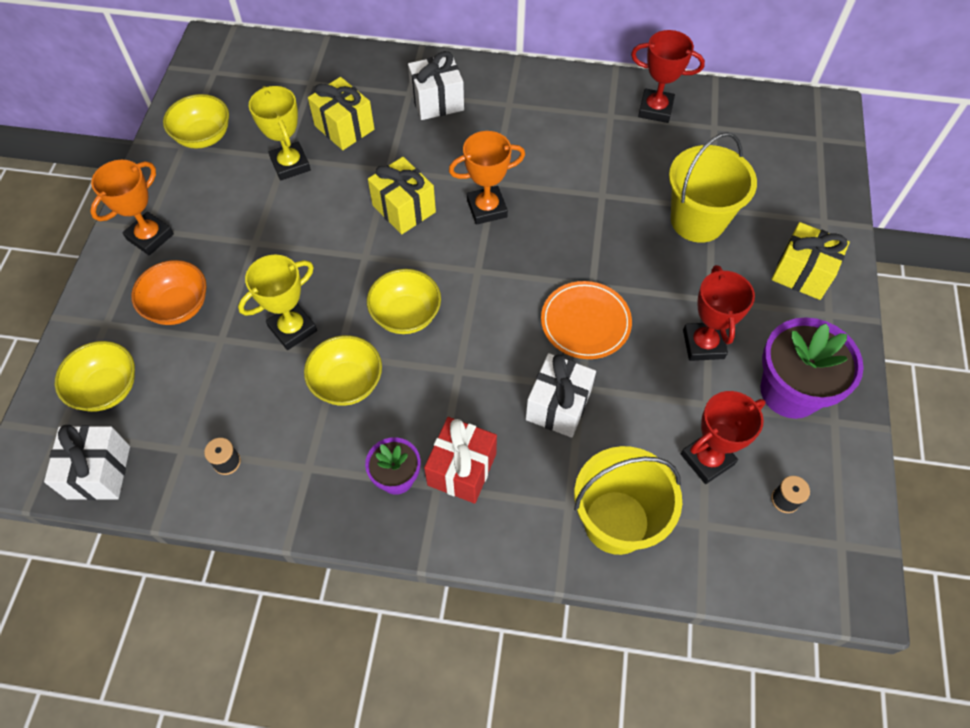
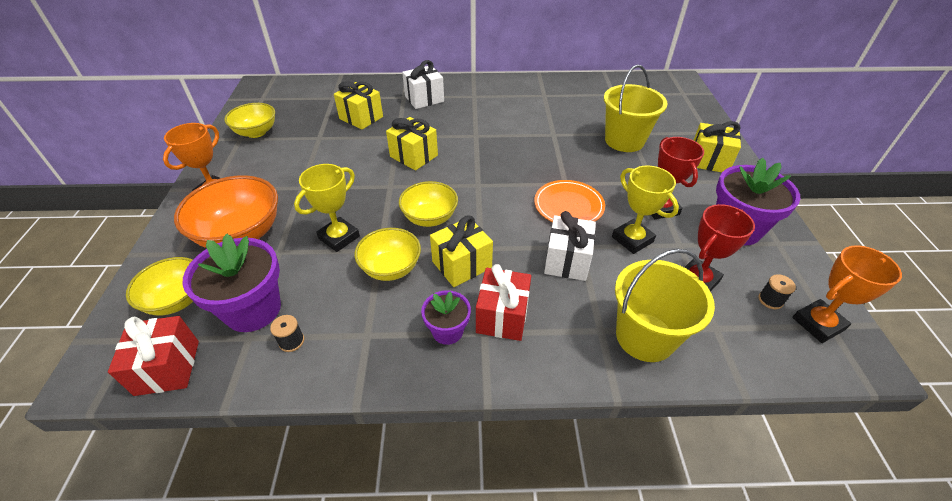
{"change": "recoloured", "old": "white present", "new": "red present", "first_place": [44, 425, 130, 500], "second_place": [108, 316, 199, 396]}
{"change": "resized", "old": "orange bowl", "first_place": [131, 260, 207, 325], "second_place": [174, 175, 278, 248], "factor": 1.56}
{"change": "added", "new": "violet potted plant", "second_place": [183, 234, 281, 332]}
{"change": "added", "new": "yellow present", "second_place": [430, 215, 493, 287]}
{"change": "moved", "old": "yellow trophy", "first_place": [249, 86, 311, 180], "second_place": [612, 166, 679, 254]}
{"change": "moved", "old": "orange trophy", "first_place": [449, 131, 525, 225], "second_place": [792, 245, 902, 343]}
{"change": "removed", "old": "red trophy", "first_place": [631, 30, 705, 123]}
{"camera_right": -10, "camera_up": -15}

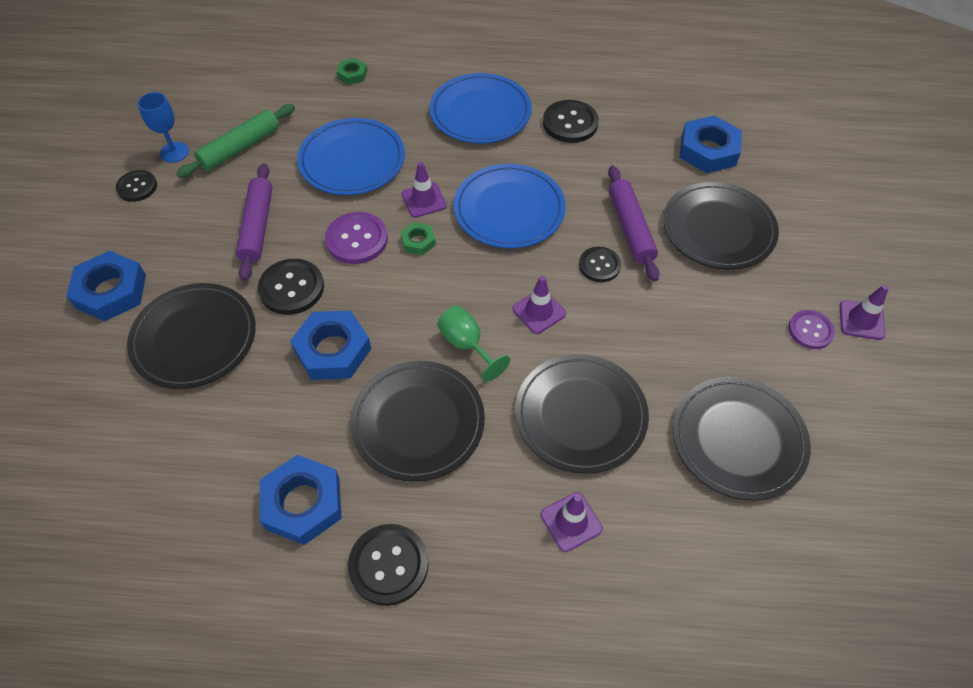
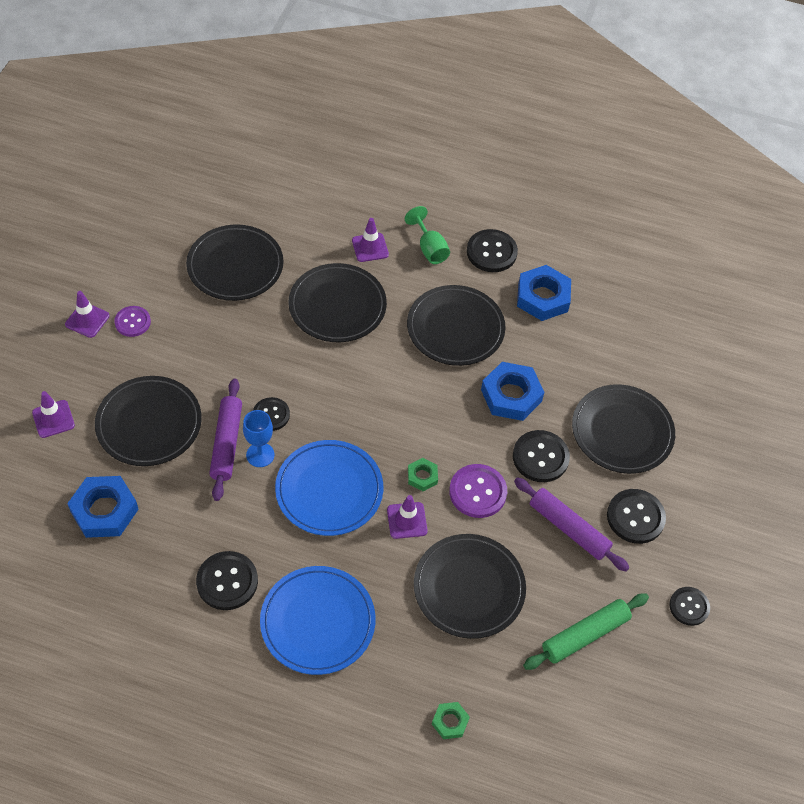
{"change": "moved", "old": "violet traffic cone", "first_place": [512, 276, 566, 334], "second_place": [32, 391, 75, 438]}
{"change": "moved", "old": "cobalt wine glass", "first_place": [138, 92, 189, 163], "second_place": [243, 410, 274, 467]}
{"change": "moved", "old": "green wine glass", "first_place": [437, 306, 510, 382], "second_place": [405, 206, 450, 264]}
{"change": "recoloured", "old": "cobalt flat dish", "new": "jet-black flat dish", "first_place": [297, 118, 405, 195], "second_place": [414, 534, 526, 639]}
{"change": "turned", "old": "violet pastry roller", "first_place": [236, 163, 272, 281], "second_place": [514, 477, 630, 571], "degrees": -60}
{"change": "added", "new": "jet-black sewing button", "second_place": [607, 489, 666, 544]}
{"change": "removed", "old": "cobalt hex nut", "first_place": [66, 251, 146, 322]}
{"camera_right": -170, "camera_up": 0}

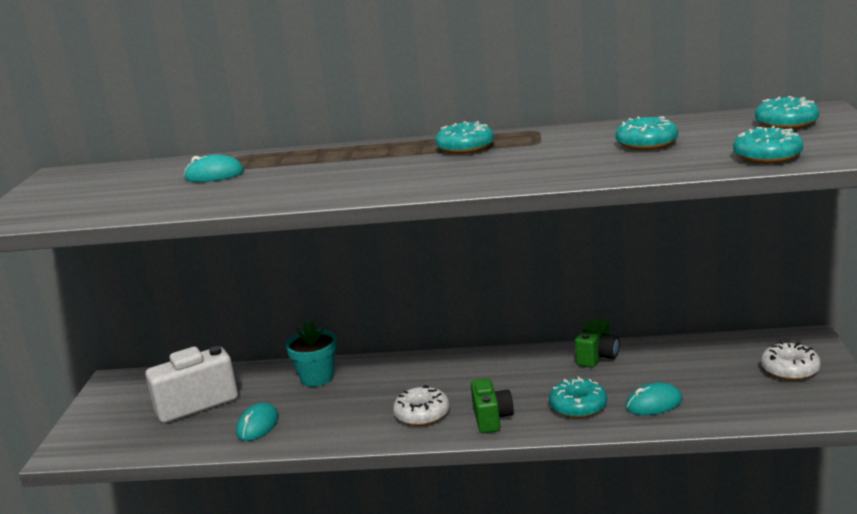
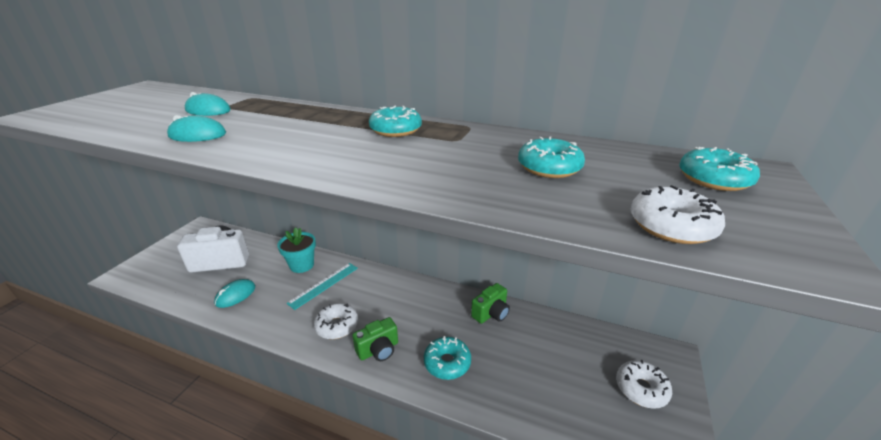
{"change": "moved", "old": "teal mouse", "first_place": [626, 382, 682, 415], "second_place": [167, 115, 226, 142]}
{"change": "added", "new": "teal straightedge", "second_place": [286, 263, 358, 310]}
{"change": "turned", "old": "green photo camera", "first_place": [471, 378, 514, 433], "second_place": [352, 317, 398, 361], "degrees": 45}
{"change": "recoloured", "old": "teal donut", "new": "white donut", "first_place": [733, 126, 804, 164], "second_place": [631, 185, 725, 244]}
{"camera_right": 15, "camera_up": 10}

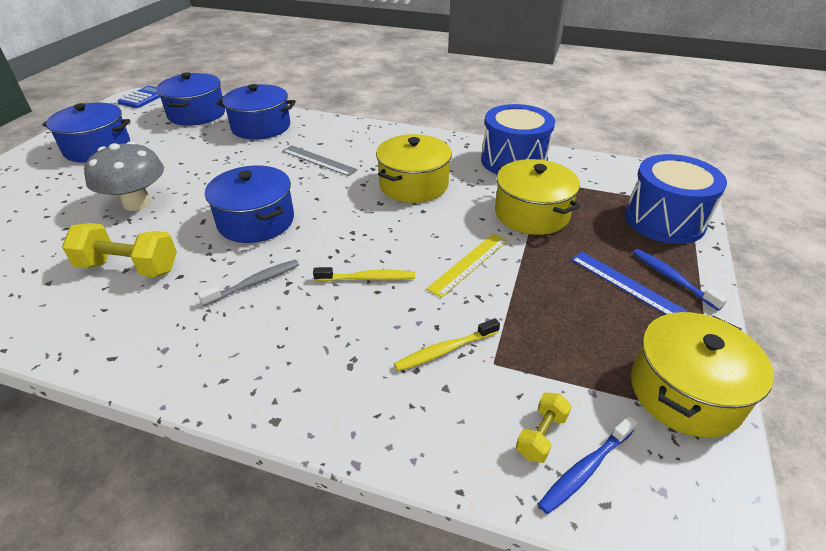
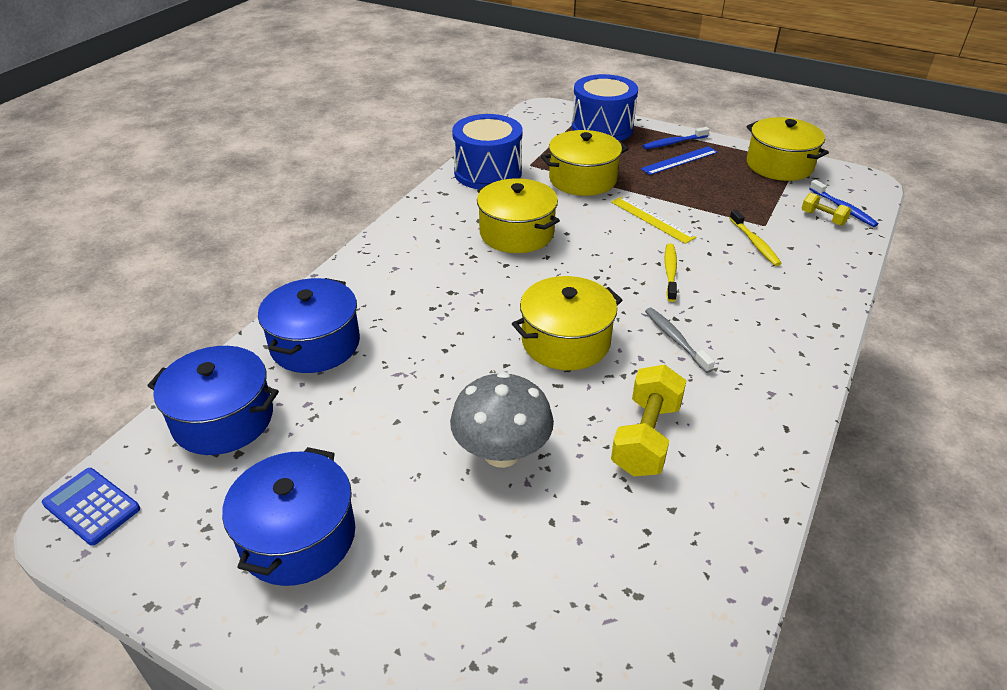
{"change": "recoloured", "old": "cobalt stockpot", "new": "yellow stockpot", "first_place": [205, 166, 294, 243], "second_place": [512, 276, 623, 370]}
{"change": "removed", "old": "grey straightedge", "first_place": [282, 145, 358, 176]}
{"camera_right": -80, "camera_up": 0}

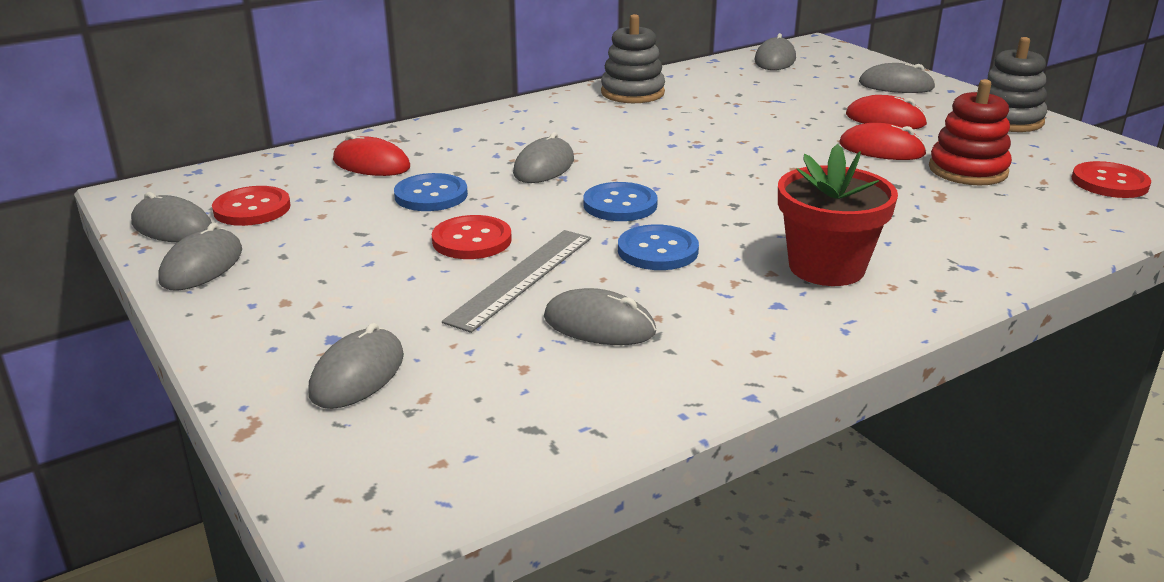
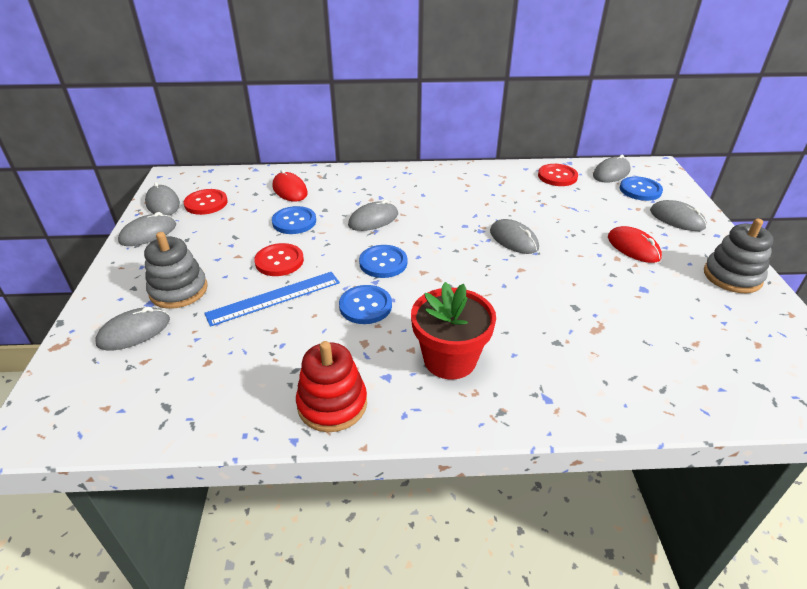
{"change": "moved", "old": "grey stacking toy", "first_place": [601, 14, 665, 103], "second_place": [144, 232, 208, 309]}
{"change": "recoloured", "old": "grey straightedge", "new": "cobalt straightedge", "first_place": [442, 230, 591, 333], "second_place": [204, 272, 340, 327]}
{"change": "moved", "old": "red stacking toy", "first_place": [929, 79, 1012, 186], "second_place": [296, 341, 367, 432]}
{"change": "moved", "old": "grey mouse", "first_place": [544, 288, 656, 345], "second_place": [490, 219, 539, 254]}
{"change": "moved", "old": "red sewing button", "first_place": [1072, 161, 1151, 198], "second_place": [538, 164, 578, 186]}
{"change": "added", "new": "cobalt sewing button", "second_place": [620, 176, 663, 201]}
{"change": "removed", "old": "red mouse", "first_place": [839, 123, 927, 160]}
{"camera_right": 30, "camera_up": 10}

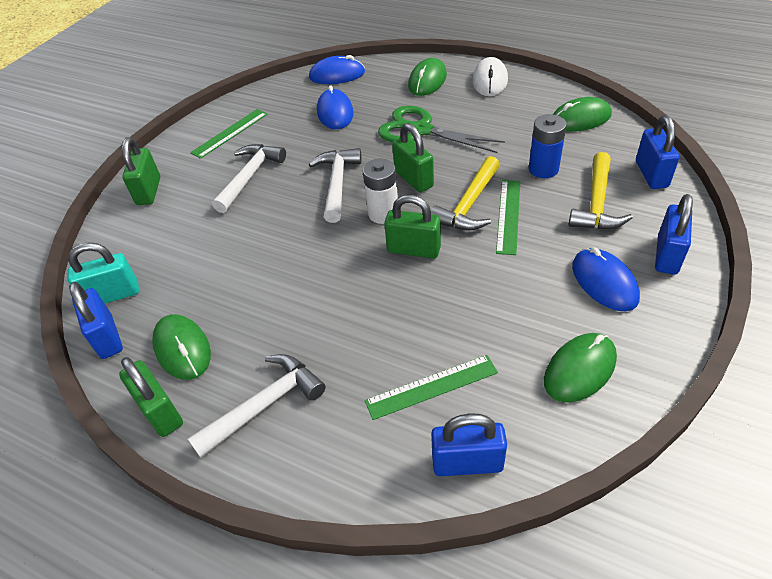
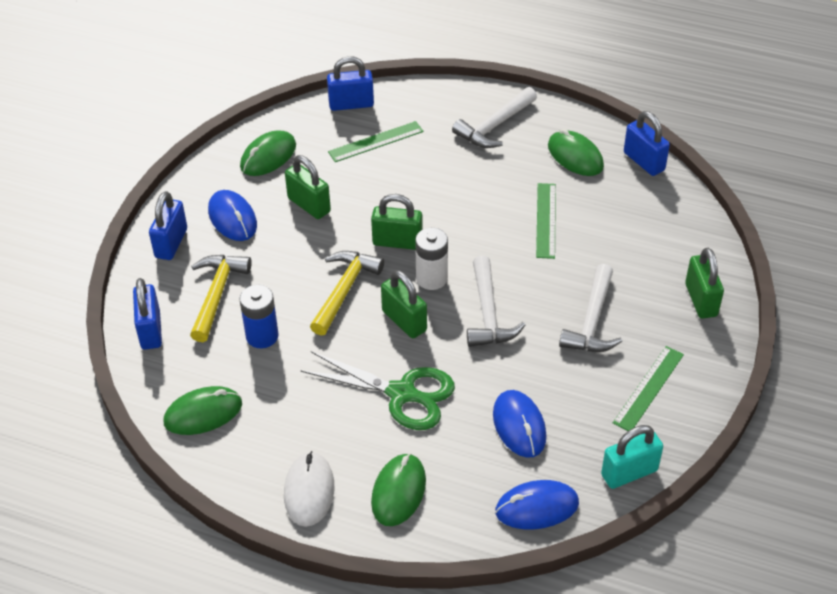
{"change": "moved", "old": "green padlock", "first_place": [119, 357, 183, 437], "second_place": [285, 155, 331, 219]}
{"change": "moved", "old": "green straightedge", "first_place": [496, 180, 520, 255], "second_place": [536, 183, 556, 259]}
{"change": "moved", "old": "teal padlock", "first_place": [68, 242, 139, 303], "second_place": [601, 425, 663, 489]}
{"camera_right": 170, "camera_up": 0}

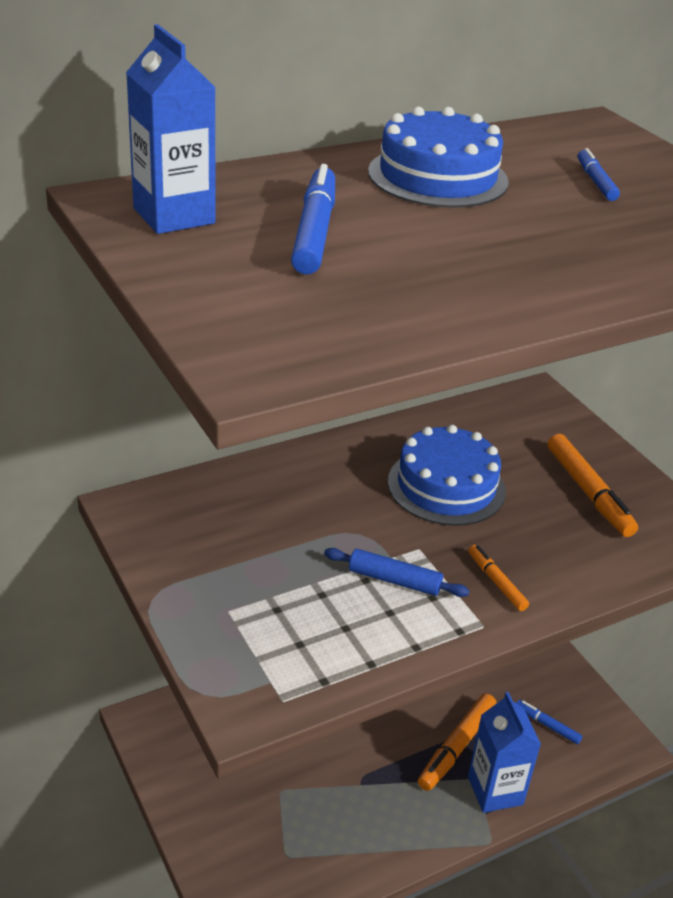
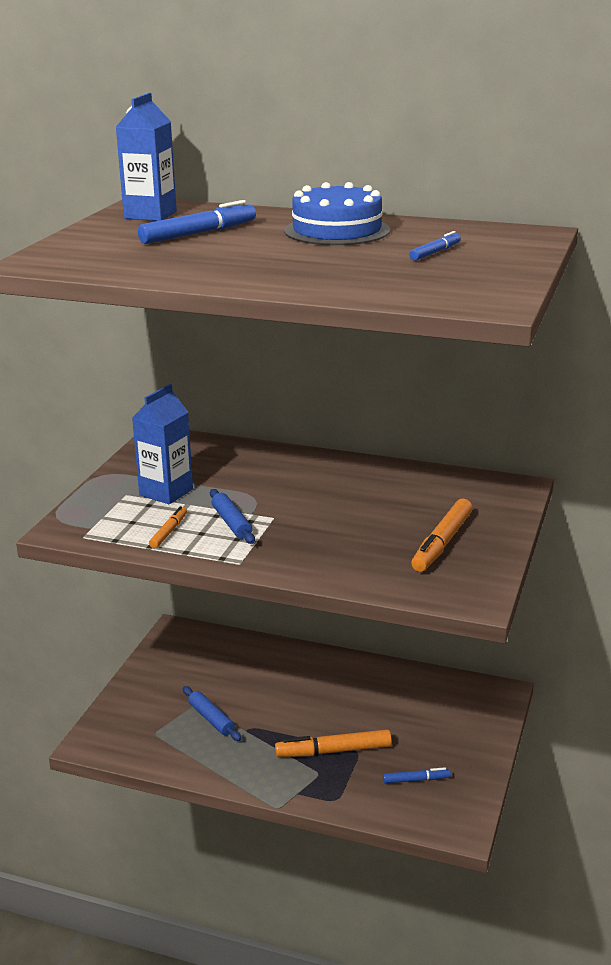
{"change": "moved", "old": "cobalt milk carton", "first_place": [468, 692, 541, 813], "second_place": [132, 384, 193, 504]}
{"change": "moved", "old": "orange felt pen", "first_place": [468, 545, 529, 611], "second_place": [149, 506, 187, 548]}
{"change": "added", "new": "cobalt pastry roller", "second_place": [183, 686, 241, 741]}
{"change": "turned", "old": "cobalt felt pen", "first_place": [516, 700, 582, 744], "second_place": [383, 767, 451, 784], "degrees": 90}
{"change": "removed", "old": "cobalt gateau", "first_place": [388, 425, 506, 526]}
{"camera_right": 50, "camera_up": -10}

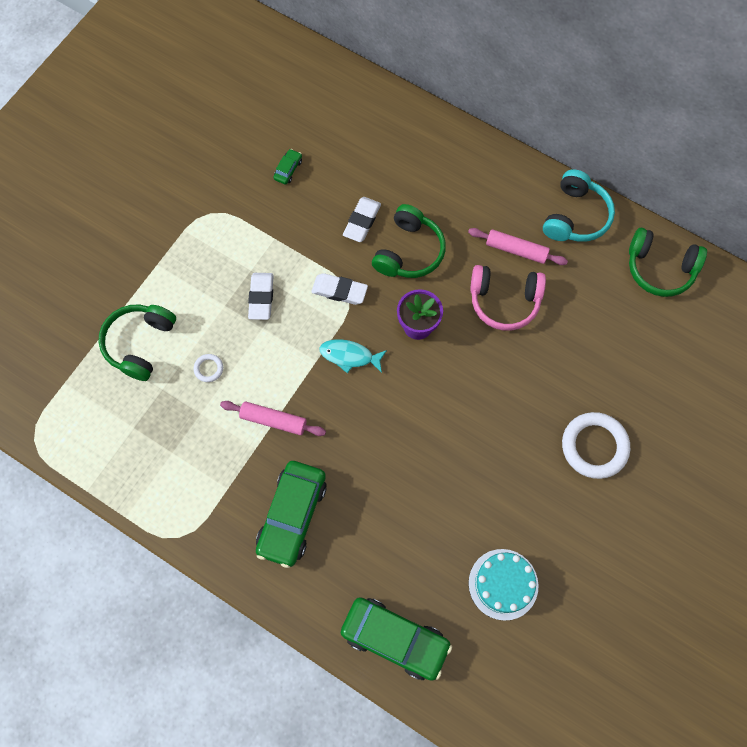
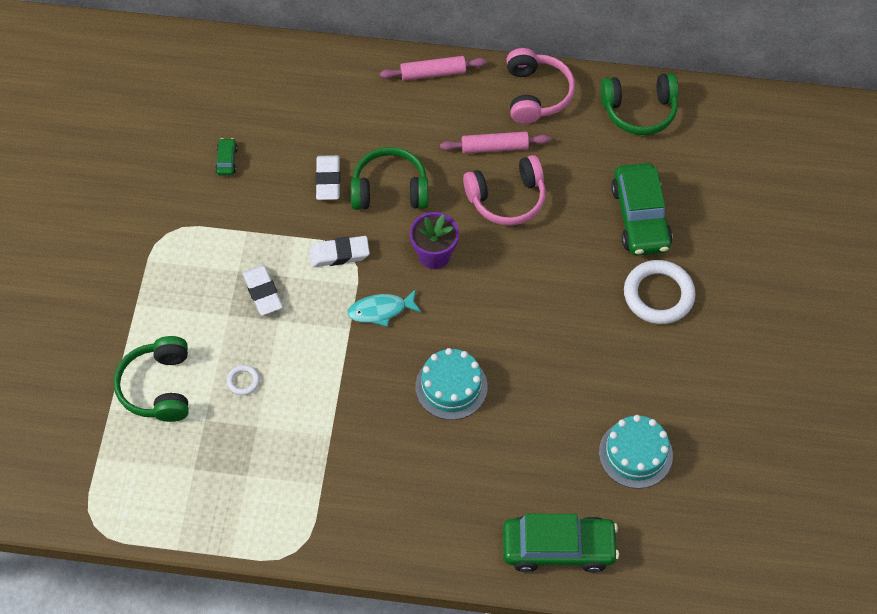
{"change": "turned", "old": "green headphones", "first_place": [372, 204, 446, 278], "second_place": [351, 147, 429, 210], "degrees": -90}
{"change": "moved", "old": "rose-pink pastry roller", "first_place": [220, 401, 326, 436], "second_place": [380, 56, 487, 81]}
{"change": "added", "new": "teal gateau", "second_place": [416, 348, 488, 420]}
{"change": "recoloured", "old": "teal headphones", "new": "rose-pink headphones", "first_place": [543, 169, 615, 242], "second_place": [506, 48, 575, 124]}
{"change": "moved", "old": "green toy car", "first_place": [256, 461, 327, 568], "second_place": [611, 163, 673, 256]}
{"camera_right": -25, "camera_up": -10}

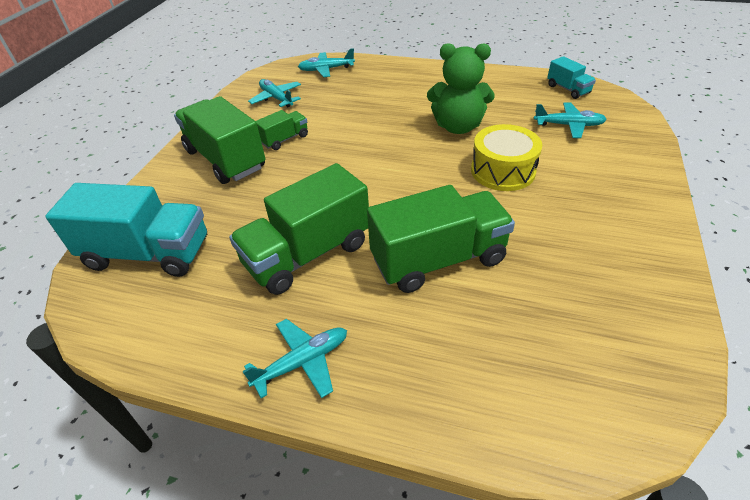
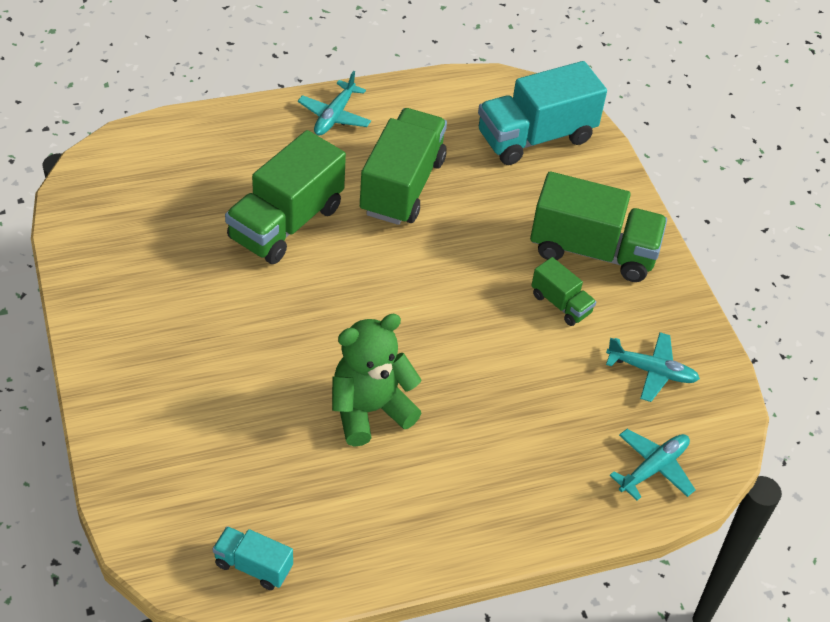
{"change": "turned", "old": "green lorry", "first_place": [256, 110, 308, 150], "second_place": [531, 257, 596, 326], "degrees": -60}
{"change": "removed", "old": "yellow toy drum", "first_place": [471, 124, 542, 191]}
{"change": "removed", "old": "teal toy plane", "first_place": [534, 102, 607, 138]}
{"camera_right": 140, "camera_up": 5}

